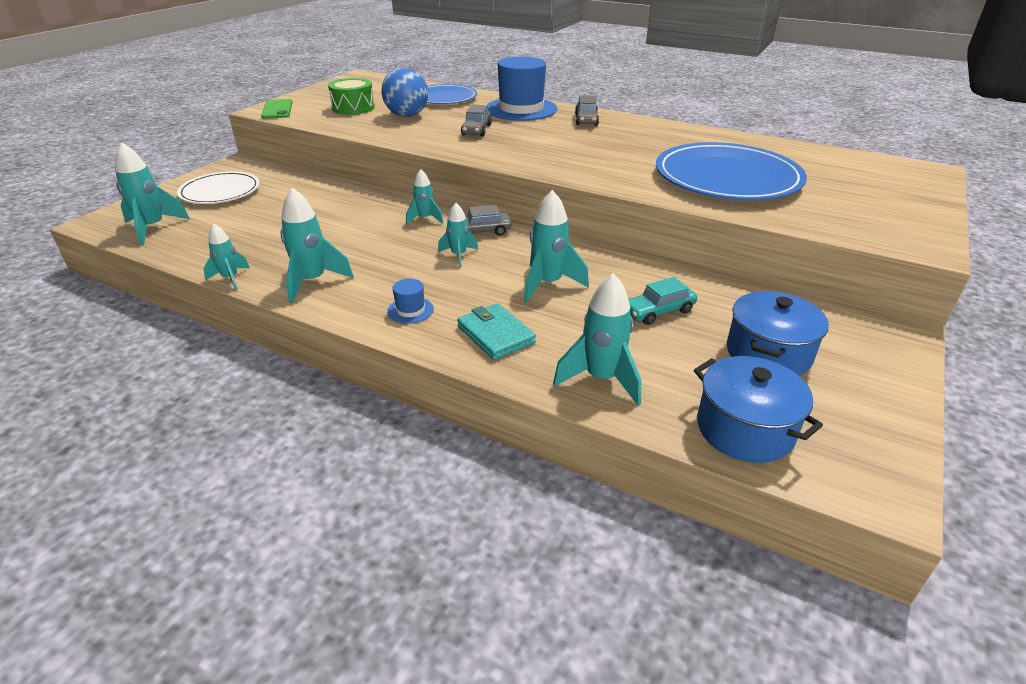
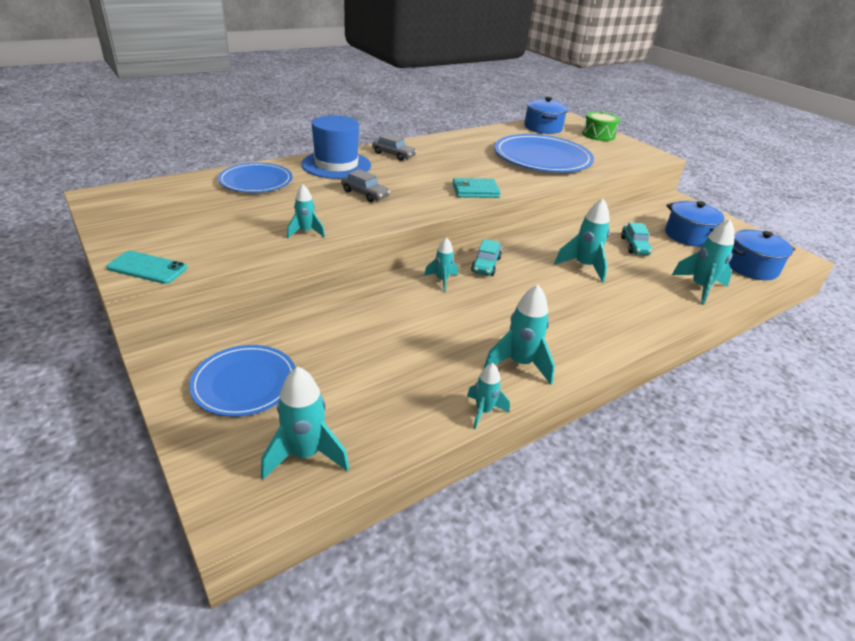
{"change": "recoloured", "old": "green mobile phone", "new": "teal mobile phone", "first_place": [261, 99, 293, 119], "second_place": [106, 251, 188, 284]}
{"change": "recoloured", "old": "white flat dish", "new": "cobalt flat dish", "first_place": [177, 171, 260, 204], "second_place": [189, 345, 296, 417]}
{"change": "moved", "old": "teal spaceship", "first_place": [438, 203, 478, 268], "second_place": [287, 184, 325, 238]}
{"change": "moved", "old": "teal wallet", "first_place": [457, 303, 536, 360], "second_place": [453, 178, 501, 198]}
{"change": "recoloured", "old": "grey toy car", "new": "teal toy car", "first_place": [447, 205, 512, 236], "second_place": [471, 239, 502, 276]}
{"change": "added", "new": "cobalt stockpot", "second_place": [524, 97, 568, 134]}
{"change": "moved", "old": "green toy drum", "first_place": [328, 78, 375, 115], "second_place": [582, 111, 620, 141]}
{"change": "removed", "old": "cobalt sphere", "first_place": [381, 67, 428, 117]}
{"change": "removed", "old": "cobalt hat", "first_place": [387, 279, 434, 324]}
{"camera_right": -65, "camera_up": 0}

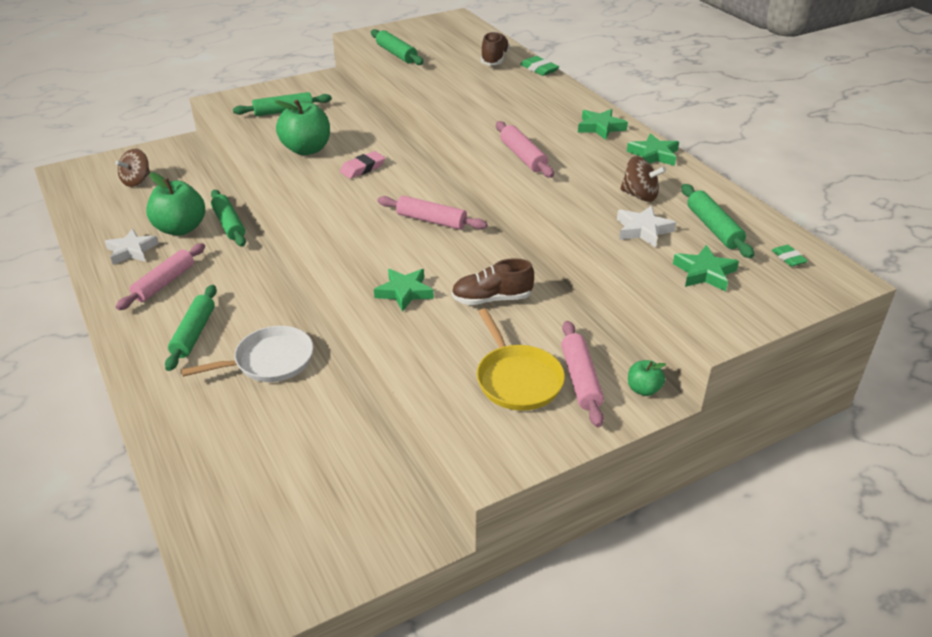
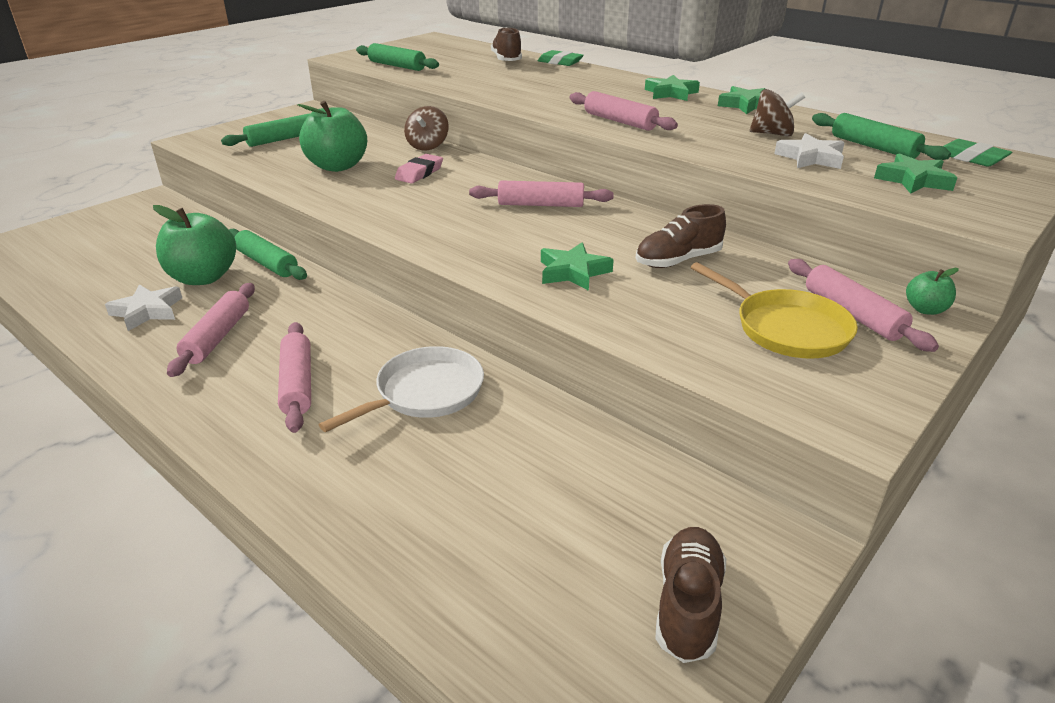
{"change": "recoloured", "old": "green pastry roller", "new": "rose-pink pastry roller", "first_place": [165, 285, 217, 371], "second_place": [278, 322, 311, 433]}
{"change": "moved", "old": "russet spinning top", "first_place": [115, 149, 150, 187], "second_place": [404, 106, 449, 150]}
{"change": "added", "new": "russet shoe", "second_place": [655, 527, 726, 663]}
{"change": "resized", "old": "green pencil eraser", "first_place": [772, 245, 808, 267], "second_place": [943, 139, 1012, 167], "factor": 1.57}
{"camera_right": -20, "camera_up": -5}

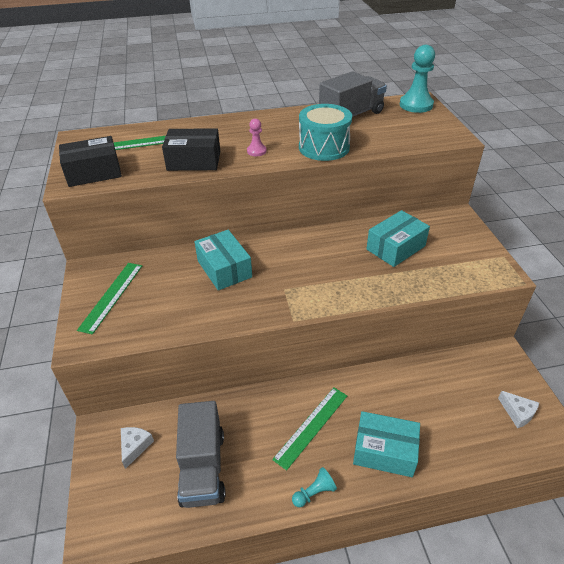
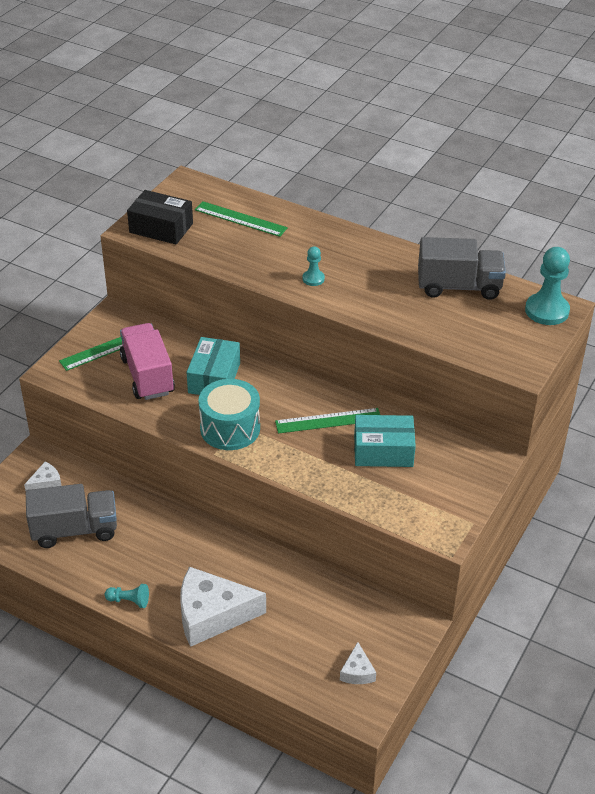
{"change": "turned", "old": "grey lorry", "first_place": [176, 401, 226, 508], "second_place": [26, 484, 117, 548], "degrees": -135}
{"change": "added", "new": "rose-pink lorry", "second_place": [120, 323, 175, 400]}
{"change": "replaced", "old": "teal package", "new": "white piece of cheese", "first_place": [353, 411, 420, 477], "second_place": [180, 567, 266, 647]}
{"change": "moved", "old": "teal toy drum", "first_place": [299, 104, 352, 161], "second_place": [198, 379, 260, 450]}
{"change": "moved", "old": "green straightedge", "first_place": [272, 387, 347, 471], "second_place": [275, 408, 380, 434]}
{"change": "recoloured", "old": "rose-pink chess pawn", "new": "teal chess pawn", "first_place": [247, 119, 267, 156], "second_place": [303, 246, 325, 286]}
{"change": "removed", "old": "jet-black package", "first_place": [162, 128, 220, 171]}
{"camera_right": 40, "camera_up": 0}

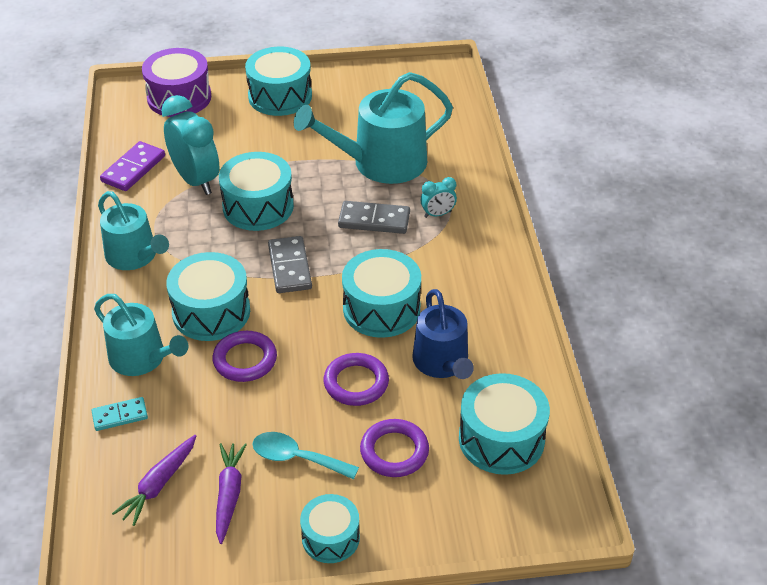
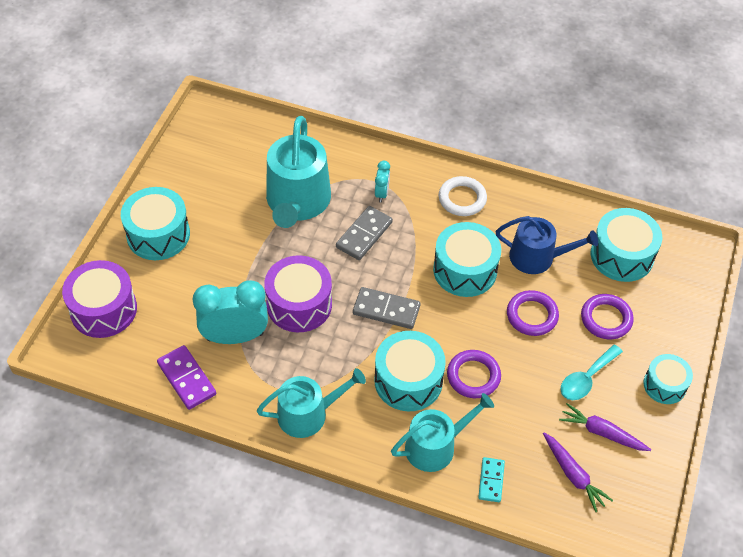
{"change": "recoloured", "old": "teal toy drum", "new": "violet toy drum", "first_place": [219, 152, 294, 231], "second_place": [264, 255, 332, 332]}
{"change": "added", "new": "white hoop", "second_place": [439, 176, 487, 216]}
{"camera_right": -65, "camera_up": 10}

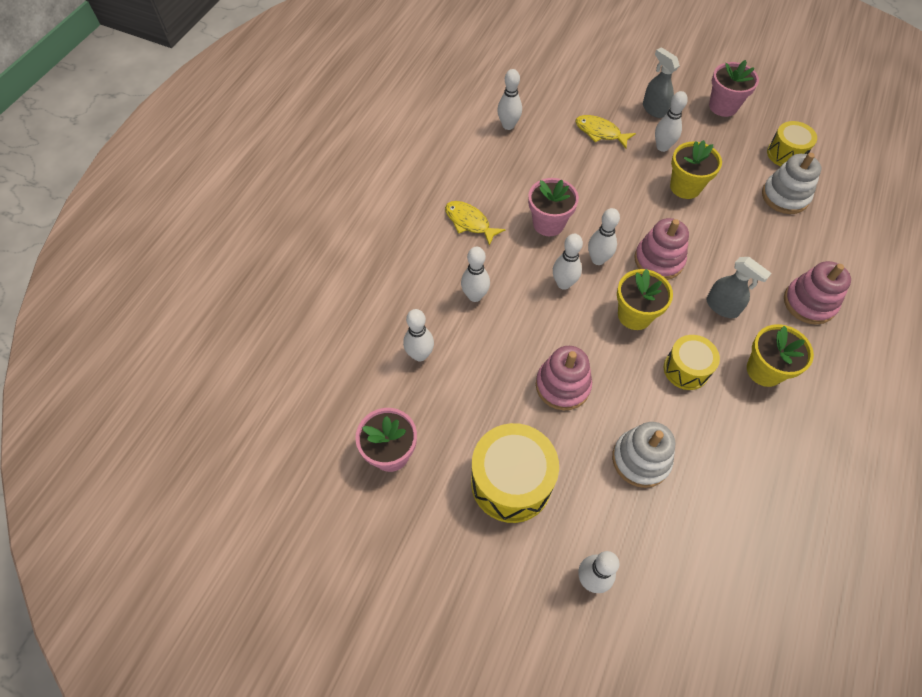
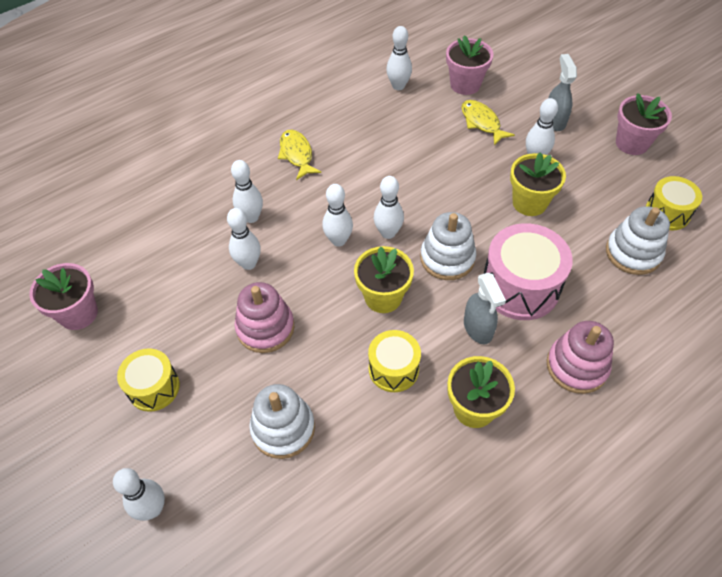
{"change": "resized", "old": "yellow toy drum", "first_place": [471, 423, 559, 523], "second_place": [117, 348, 180, 412], "factor": 0.61}
{"change": "moved", "old": "white skittle", "first_place": [403, 309, 434, 361], "second_place": [227, 208, 261, 270]}
{"change": "recoloured", "old": "rose-pink stacking toy", "new": "white stacking toy", "first_place": [634, 218, 689, 280], "second_place": [420, 212, 476, 280]}
{"change": "moved", "old": "rose-pink potted plant", "first_place": [528, 178, 579, 236], "second_place": [446, 35, 493, 95]}
{"change": "added", "new": "rose-pink toy drum", "second_place": [483, 223, 573, 320]}
{"camera_right": 30, "camera_up": -5}

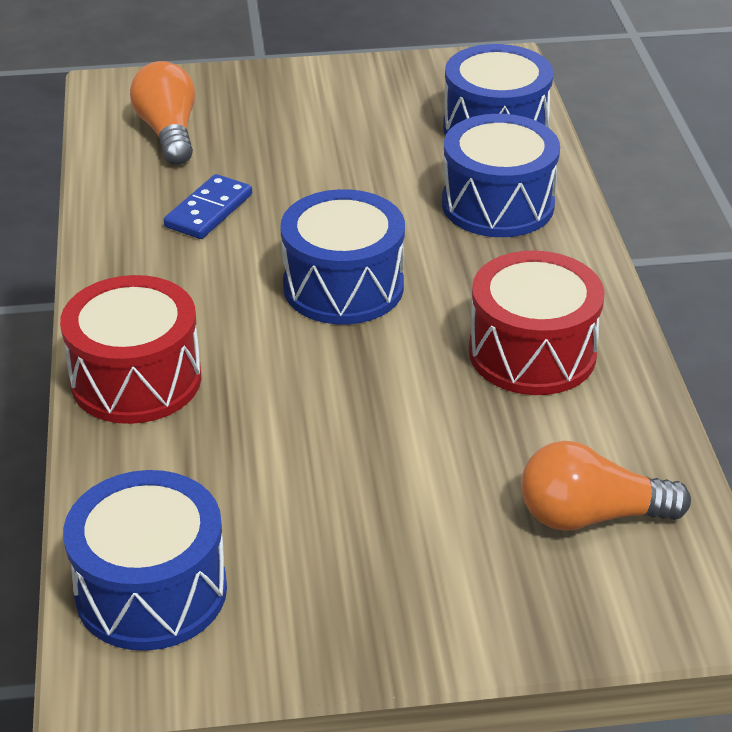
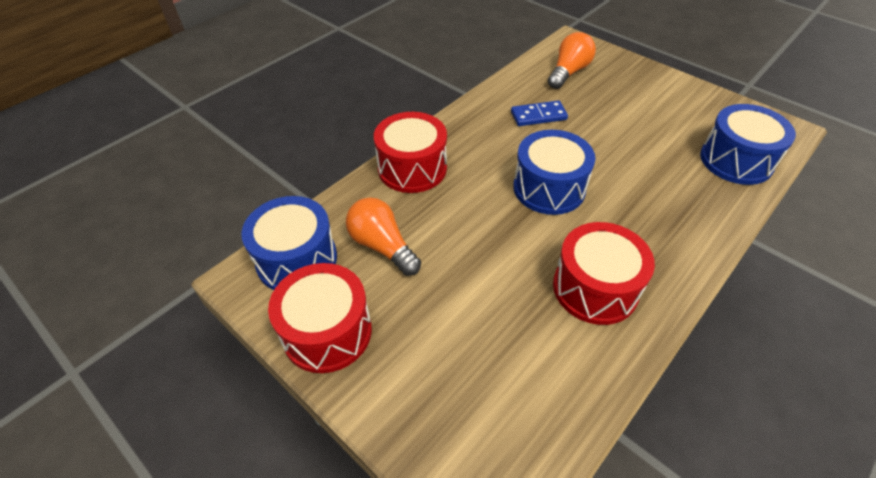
{"change": "added", "new": "red toy drum", "second_place": [268, 263, 372, 373]}
{"change": "moved", "old": "orange bulb", "first_place": [521, 441, 691, 531], "second_place": [346, 197, 421, 276]}
{"change": "removed", "old": "cobalt toy drum", "first_place": [442, 114, 560, 237]}
{"camera_right": 50, "camera_up": 10}

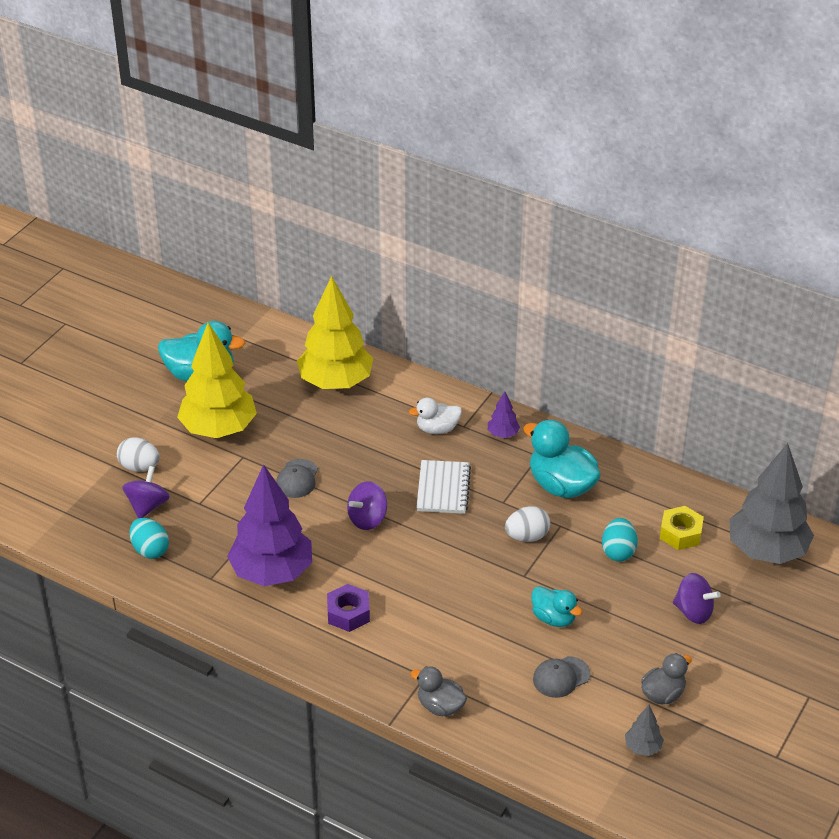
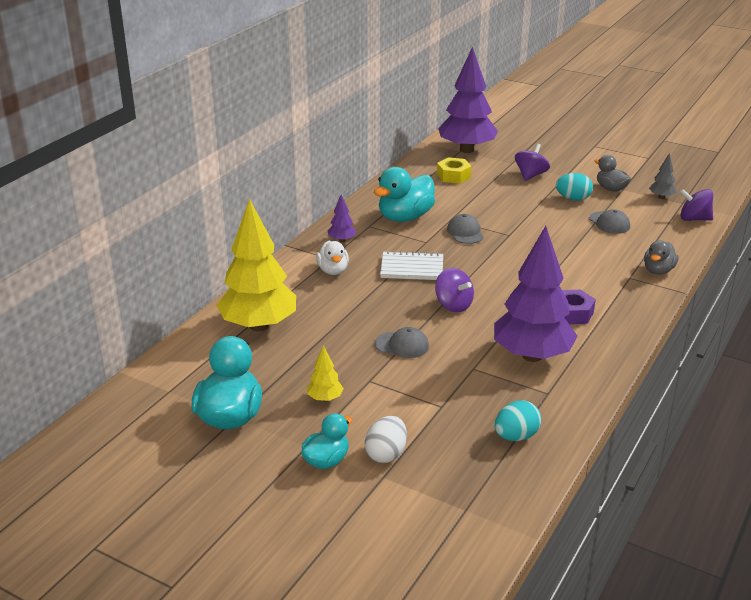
{"change": "moved", "old": "teal toy duck", "first_place": [532, 586, 582, 627], "second_place": [301, 413, 352, 469]}
{"change": "resized", "old": "yellow fir tree", "first_place": [177, 323, 257, 438], "second_place": [307, 345, 344, 402], "factor": 0.42}
{"change": "recoloured", "old": "grey fir tree", "new": "violet fir tree", "first_place": [730, 443, 814, 564], "second_place": [438, 46, 498, 153]}
{"change": "replaced", "old": "white toy egg", "new": "grey peaked cap", "first_place": [505, 506, 550, 542], "second_place": [447, 214, 484, 244]}
{"change": "moved", "old": "teal toy egg", "first_place": [602, 518, 638, 561], "second_place": [556, 173, 593, 201]}
{"change": "moved", "old": "violet spinning top", "first_place": [122, 466, 170, 518], "second_place": [680, 189, 713, 221]}
{"camera_right": -90, "camera_up": -10}

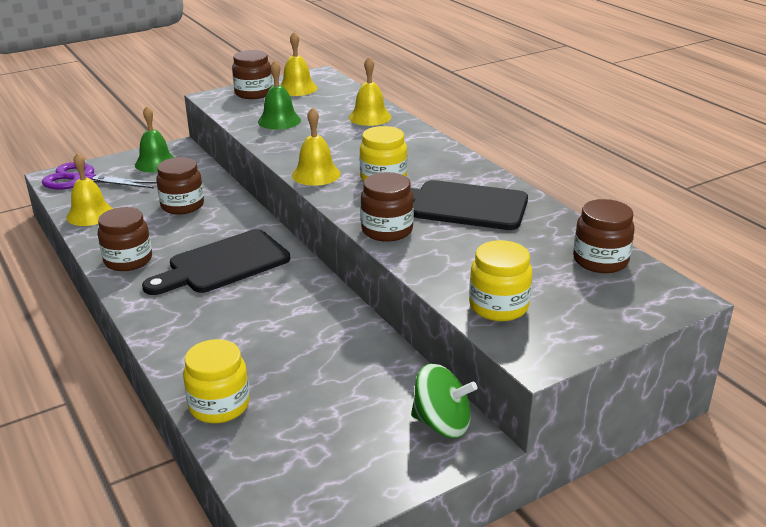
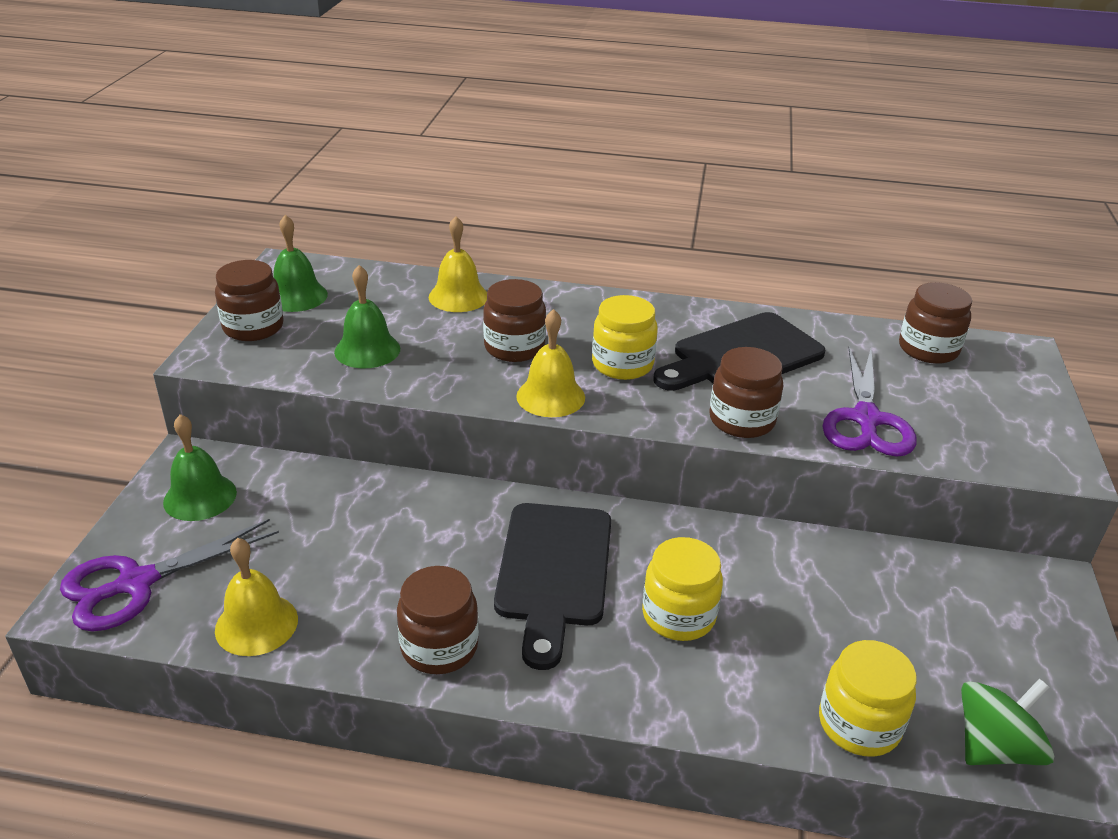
{"change": "recoloured", "old": "yellow hand bell", "new": "green hand bell", "first_place": [281, 32, 317, 96], "second_place": [274, 215, 328, 312]}
{"change": "moved", "old": "russet preserve jar", "first_place": [156, 157, 204, 214], "second_place": [483, 279, 546, 362]}
{"change": "moved", "old": "yellow preserve jar", "first_place": [469, 240, 532, 321], "second_place": [642, 537, 723, 641]}
{"change": "added", "new": "violet scissors", "second_place": [822, 347, 917, 457]}
{"change": "moved", "old": "green spinning top", "first_place": [411, 364, 477, 438], "second_place": [961, 679, 1054, 765]}
{"camera_right": -50, "camera_up": 5}

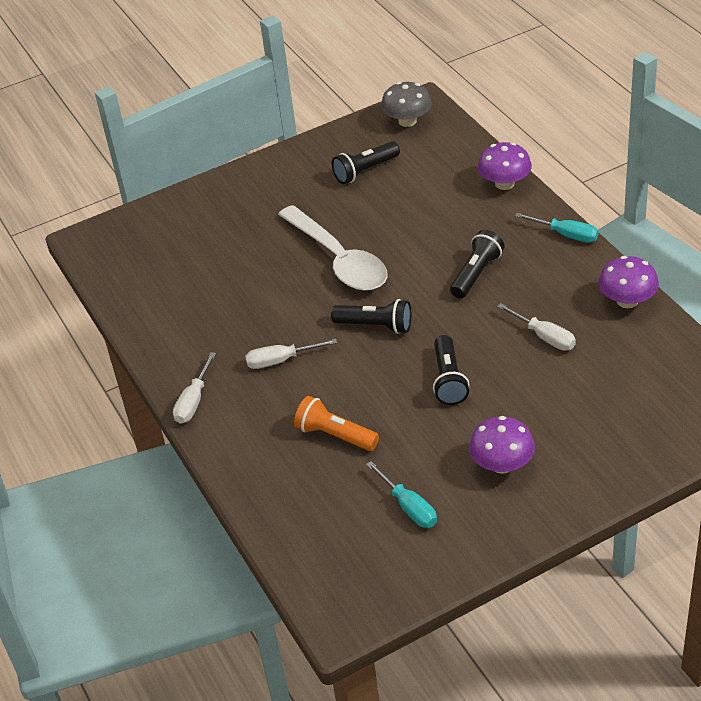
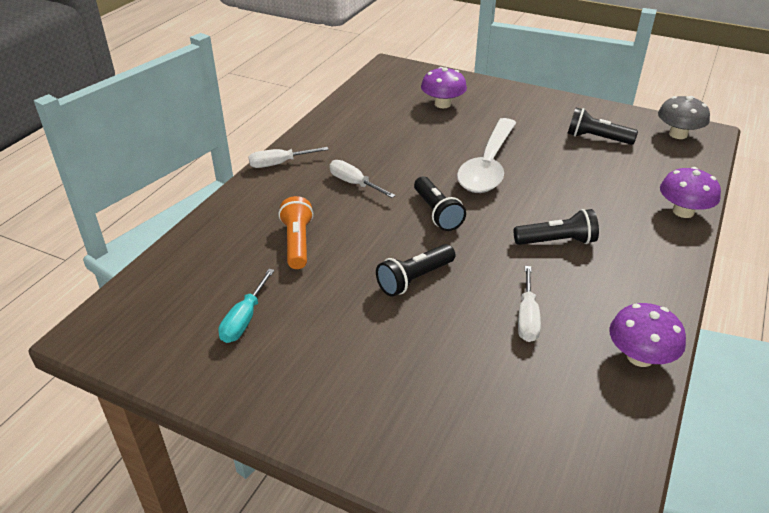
{"change": "moved", "old": "violet mushroom", "first_place": [469, 416, 535, 474], "second_place": [421, 67, 467, 108]}
{"change": "removed", "old": "teal flat screwdriver", "first_place": [515, 213, 599, 243]}
{"camera_right": 50, "camera_up": -5}

